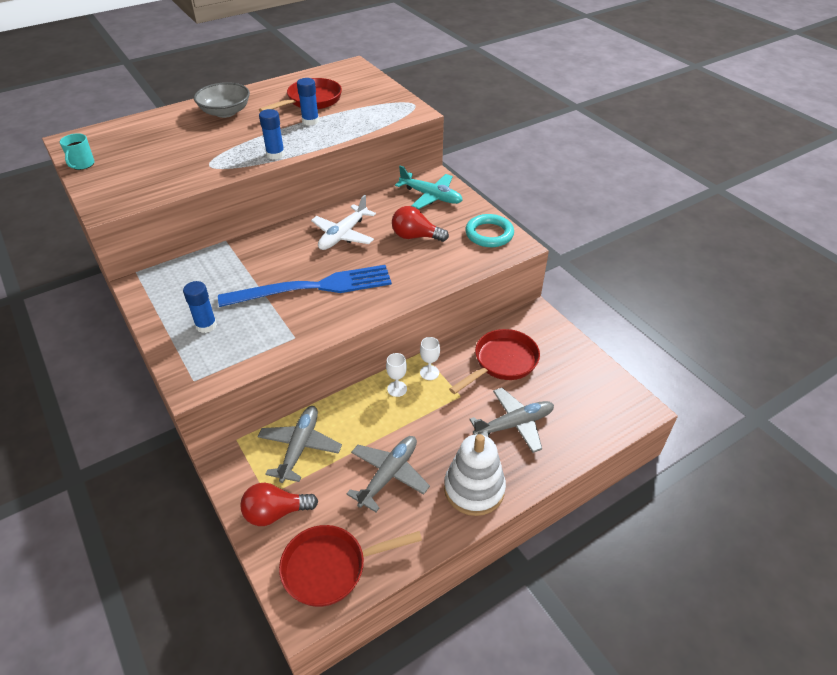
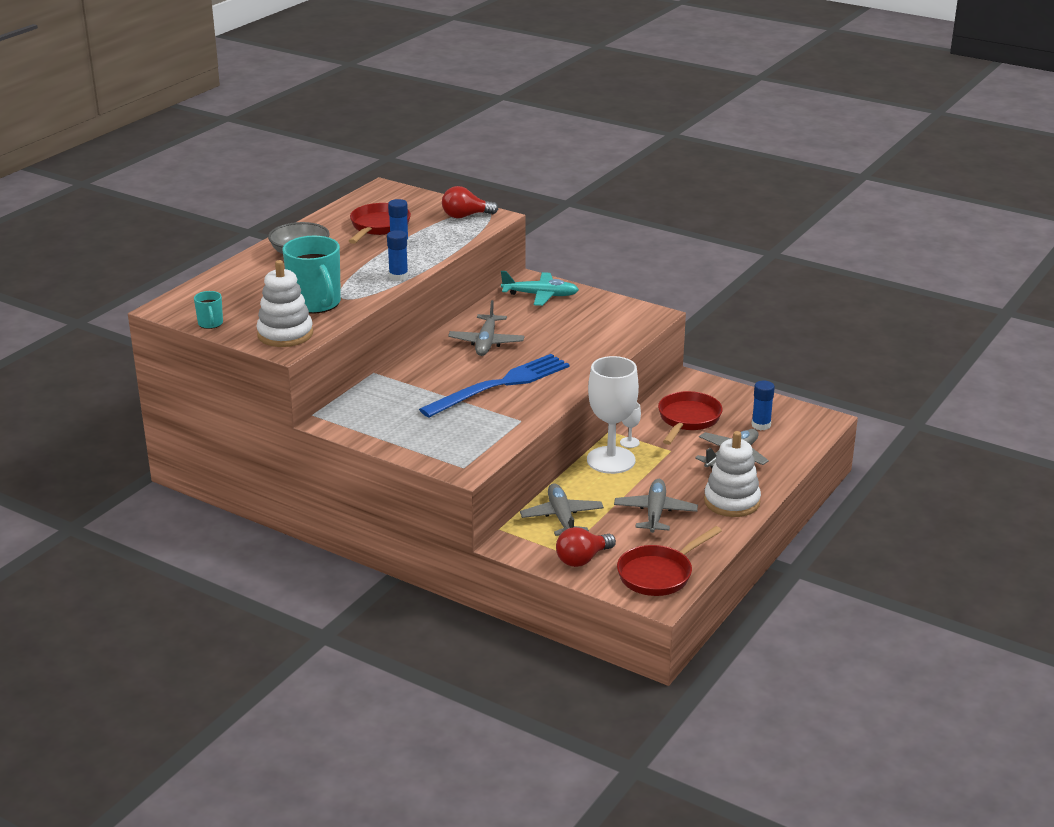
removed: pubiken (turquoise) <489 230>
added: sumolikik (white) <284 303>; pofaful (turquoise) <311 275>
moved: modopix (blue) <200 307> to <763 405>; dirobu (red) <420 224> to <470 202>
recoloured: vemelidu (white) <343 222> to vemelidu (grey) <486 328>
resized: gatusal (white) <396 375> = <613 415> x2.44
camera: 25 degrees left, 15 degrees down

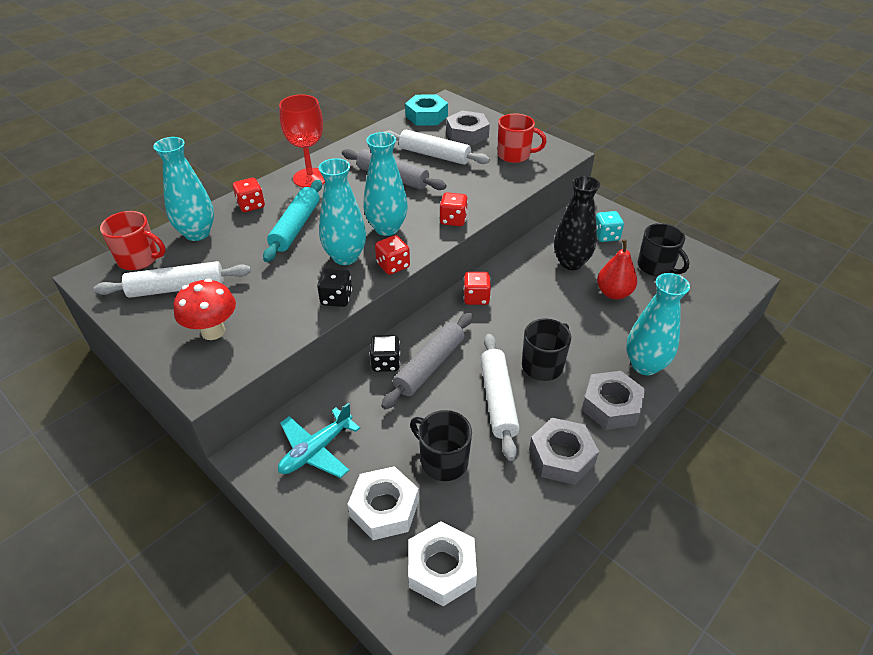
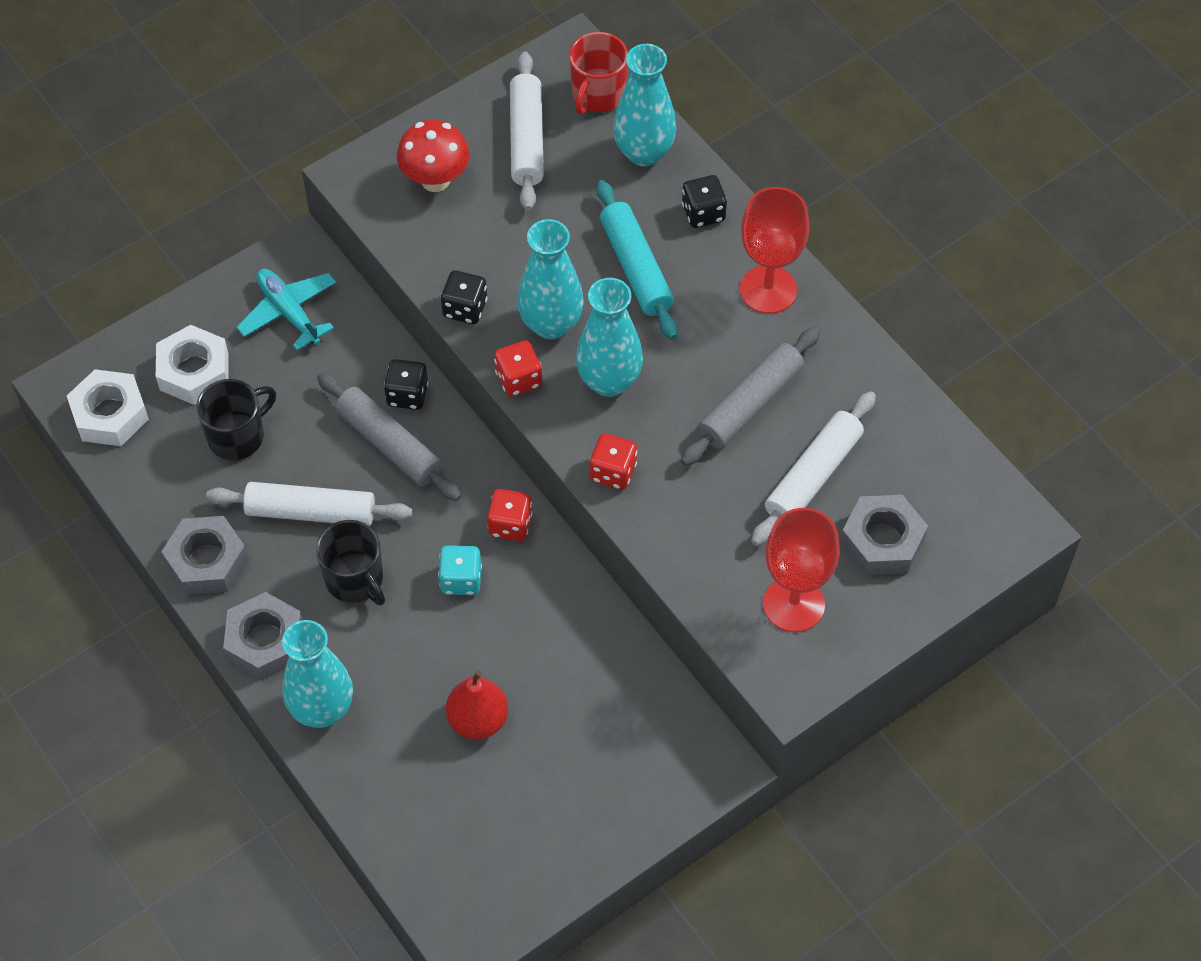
removed: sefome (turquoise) <426 110>; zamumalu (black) <577 223>; pofaful (black) <663 250>
moved: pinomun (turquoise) <610 226> to <460 570>
replaced: pofaful (red) <522 138> to gatusal (red) <801 570>
recoloured: pinomun (red) <249 195> to pinomun (black) <704 201>
turned: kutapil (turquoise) <292 221> = <637 260> 45 degrees clockwise
camera: 100 degrees right, 15 degrees up

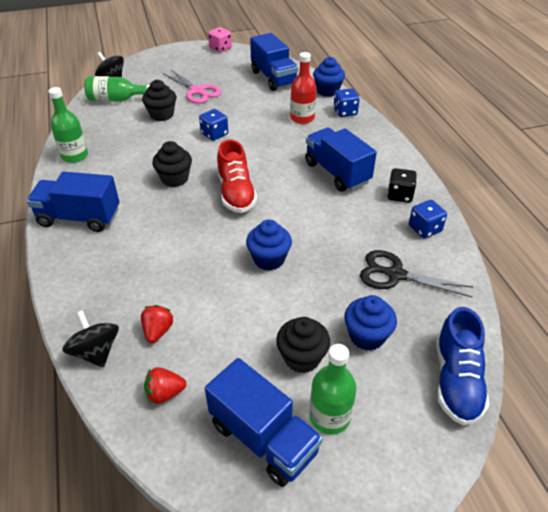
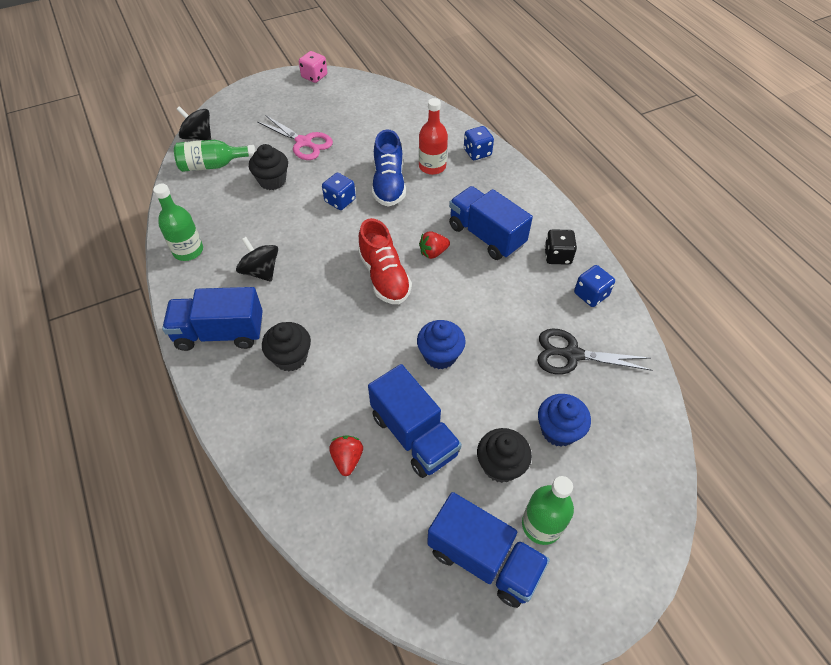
removed: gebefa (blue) <329 77>
moved: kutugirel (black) <90 339> to <257 259>; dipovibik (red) <165 385> to <434 245>; gebefa (black) <172 164> to <286 347>; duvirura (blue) <274 62> to <415 421>; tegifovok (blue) <462 366> to <389 167>
camera: 10 degrees left, 10 degrees up

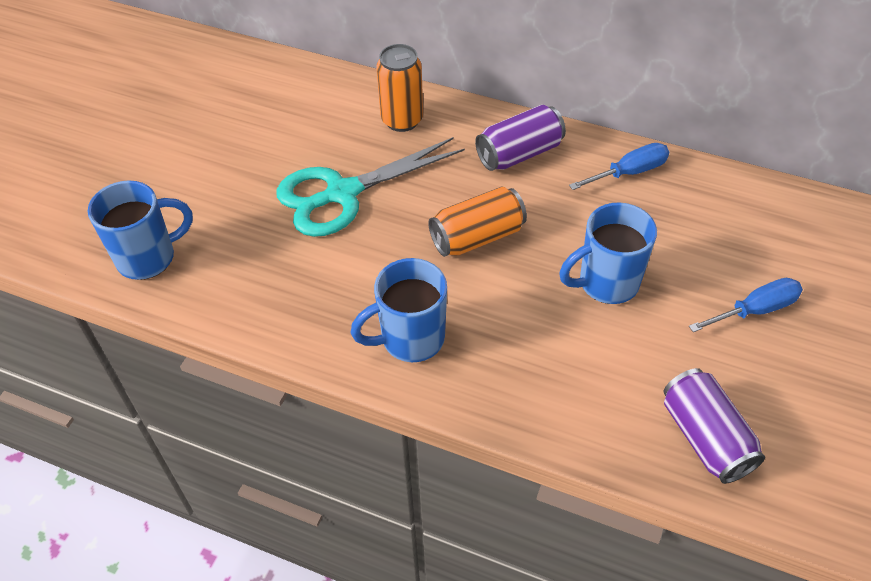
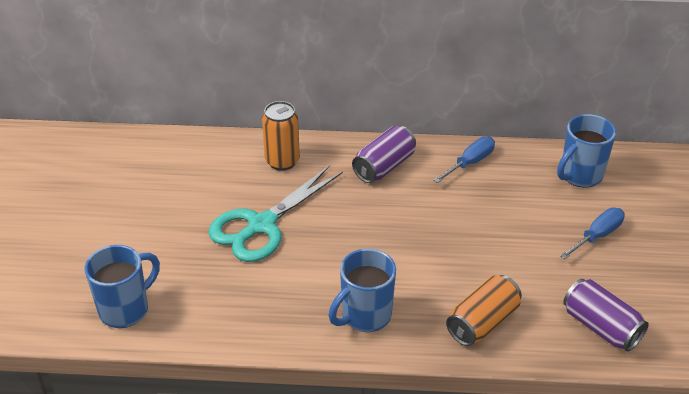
moved: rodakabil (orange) <477 221> to <484 310>; pofaful (blue) <608 253> to <586 151>
camera: 20 degrees left, 10 degrees down

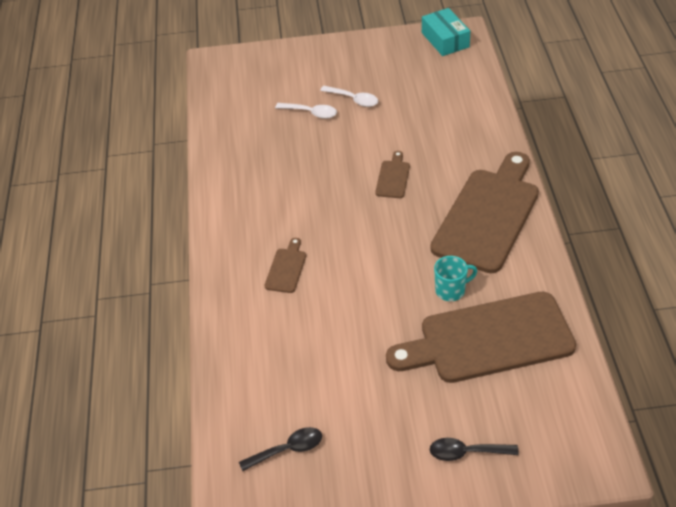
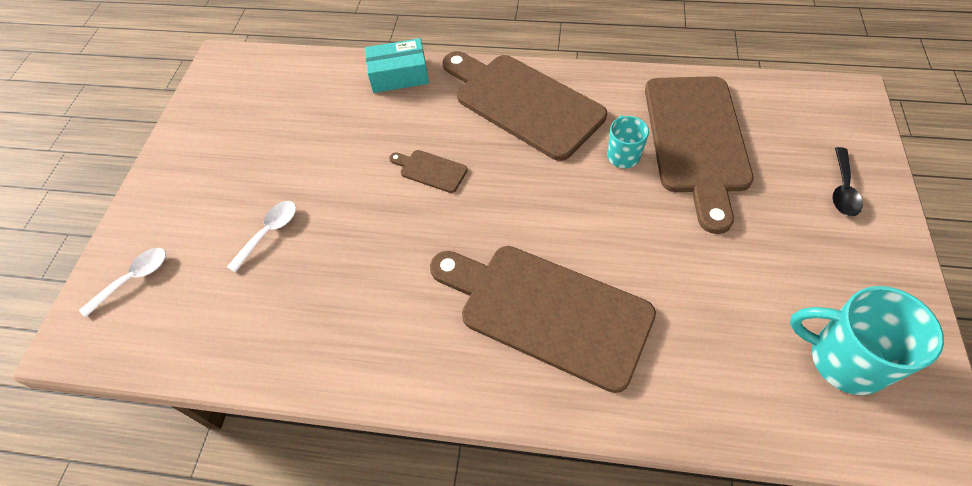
moved: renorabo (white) <349 96> to <122 283>; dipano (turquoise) <446 32> to <397 65>
replaced: renorabo (black) <280 449> to pofaful (turquoise) <867 340>
resized: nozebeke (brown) <285 265> = <543 319> x2.42
camera: 75 degrees left, 10 degrees up

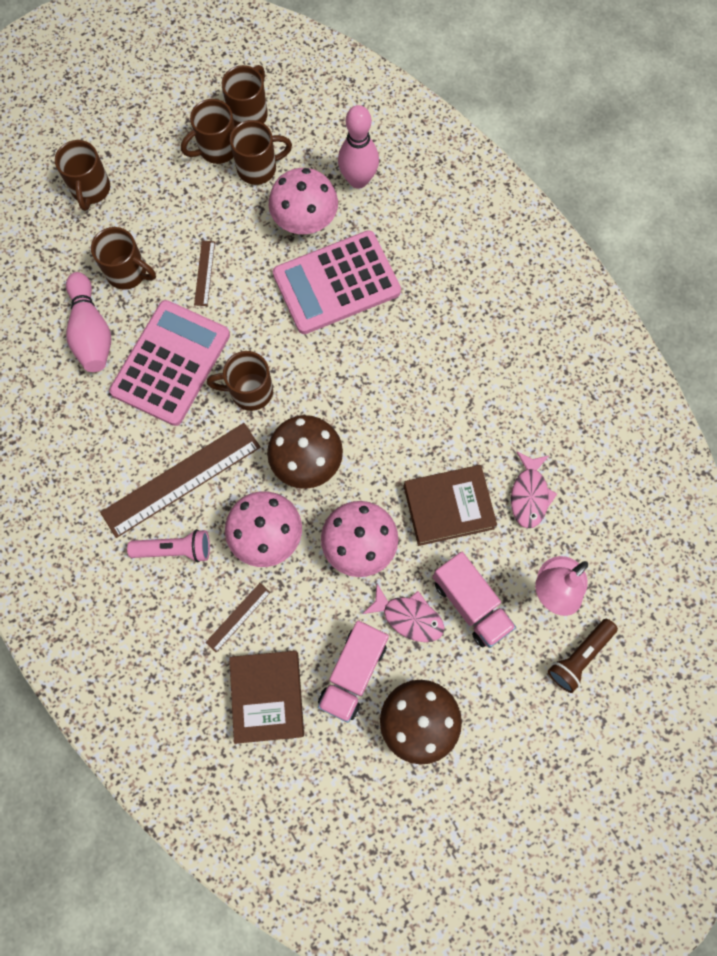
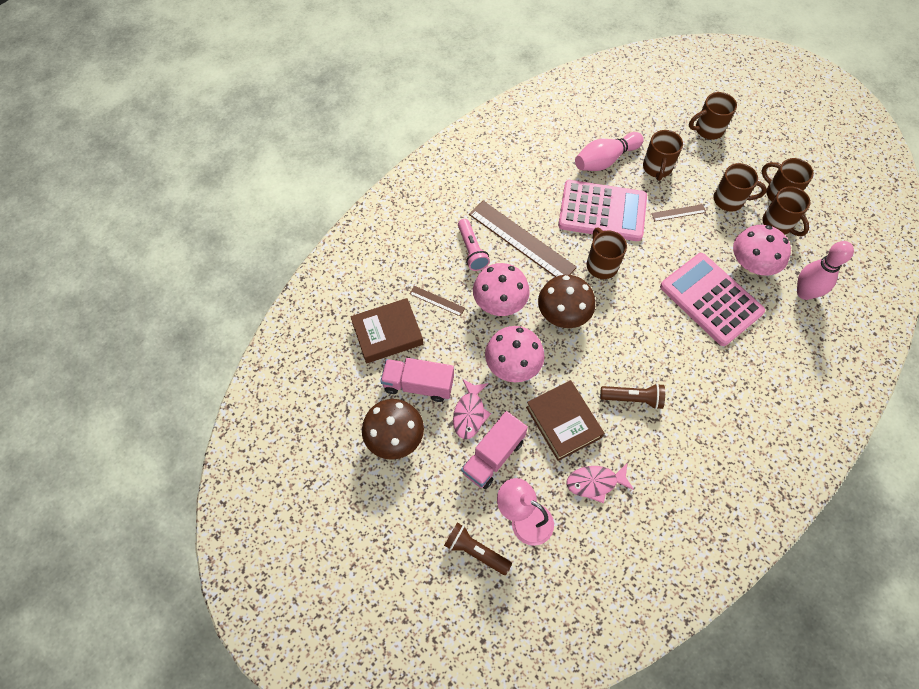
added: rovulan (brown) <632 396>
moved: pofaful (brown) <245 95> to <740 187>
camera: 75 degrees right, 10 degrees down

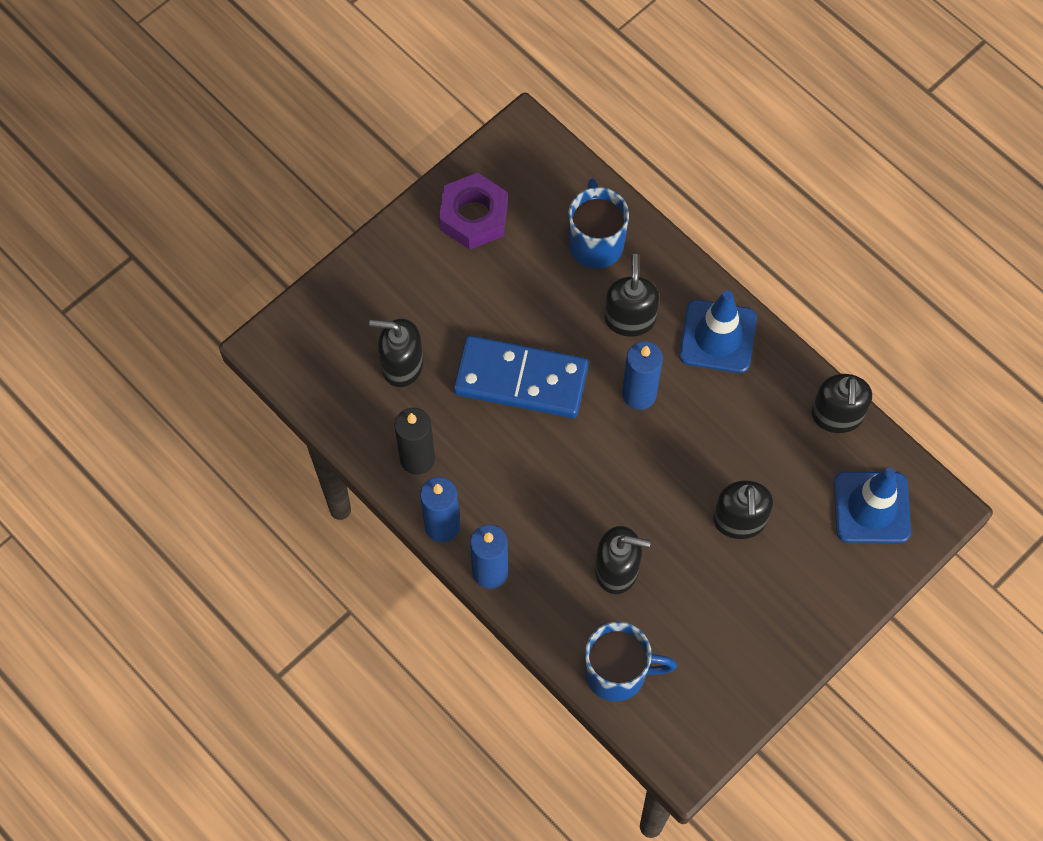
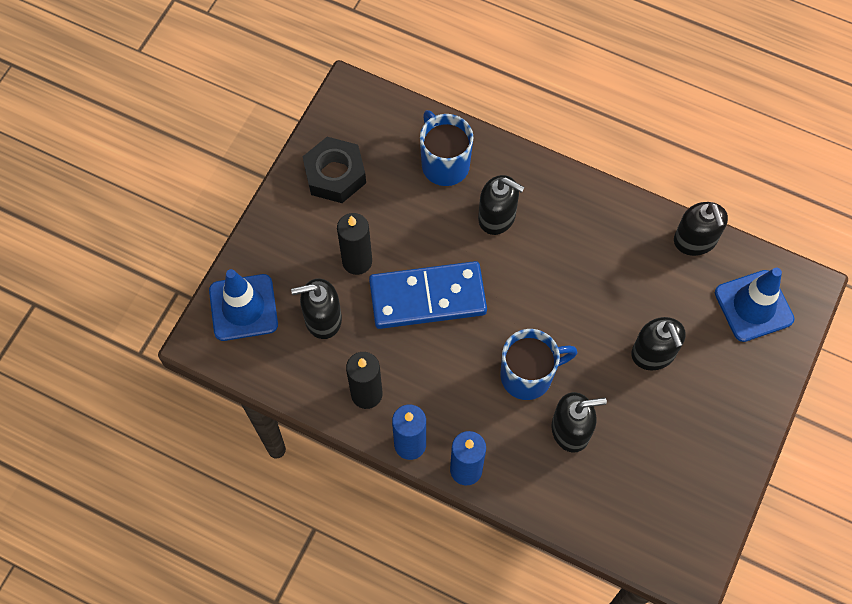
removed: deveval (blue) <642 375>
added: deveval (black) <354 244>
moved: pofaful (blue) <631 662> to <539 364>; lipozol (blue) <718 331> to <243 305>
recoloured: sefome (purple) <473 211> to sefome (black) <334 170>
turned: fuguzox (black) <632 295> = <501 205> 135 degrees clockwise
camera: 20 degrees left, 0 degrees up

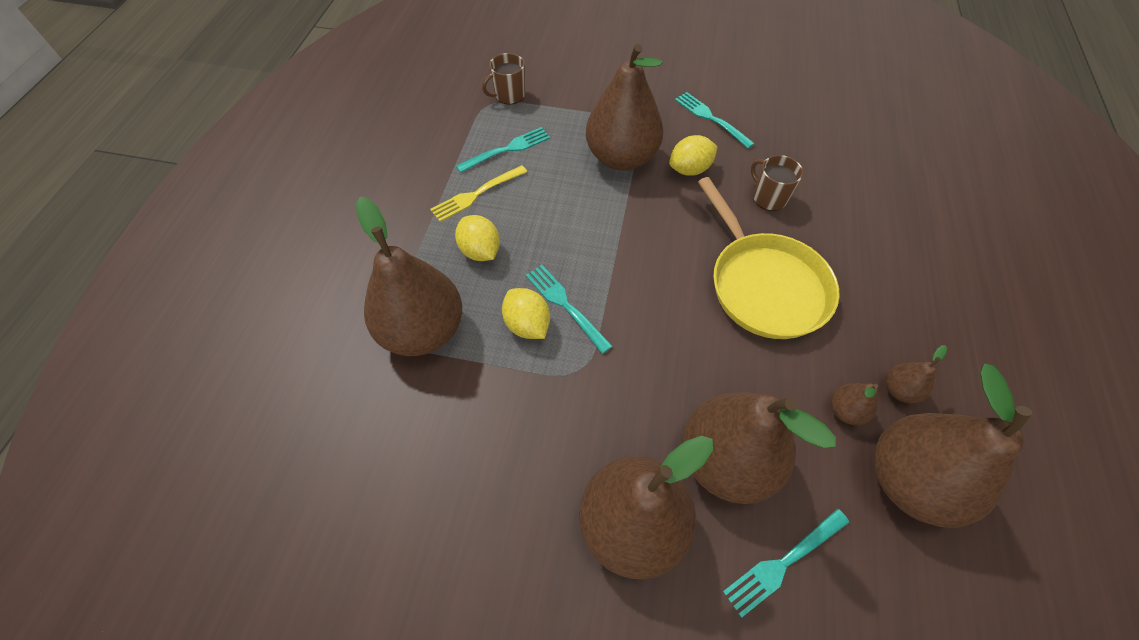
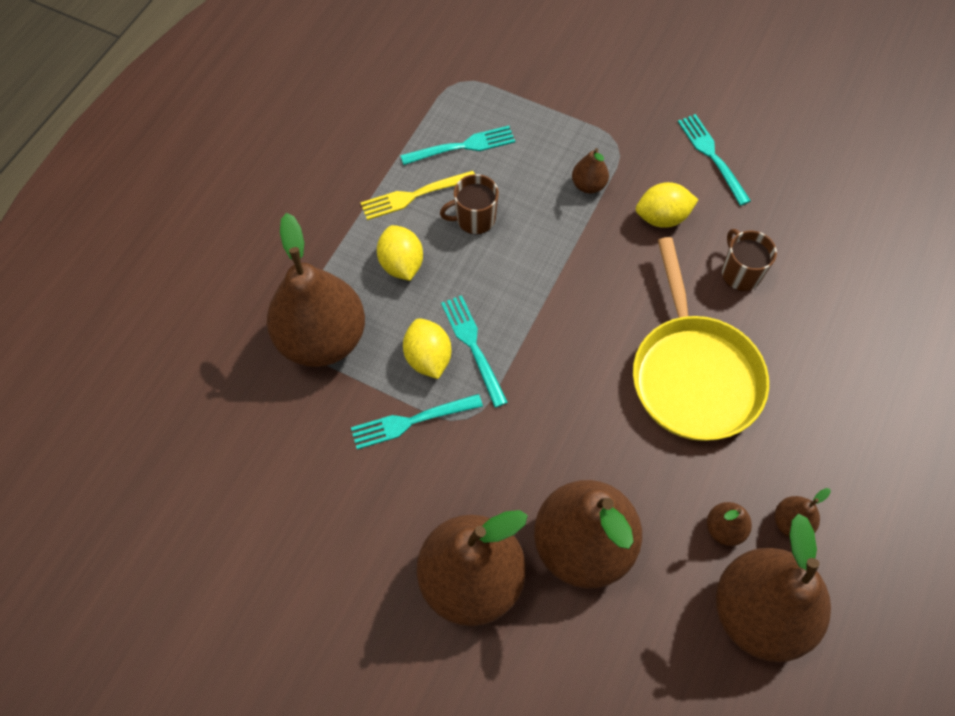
moved: pofaful (brown) <503 79> to <469 204>; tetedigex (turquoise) <786 563> to <417 421>
resized: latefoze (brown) <624 107> = <590 170> x0.42
camera: 15 degrees right, 5 degrees up

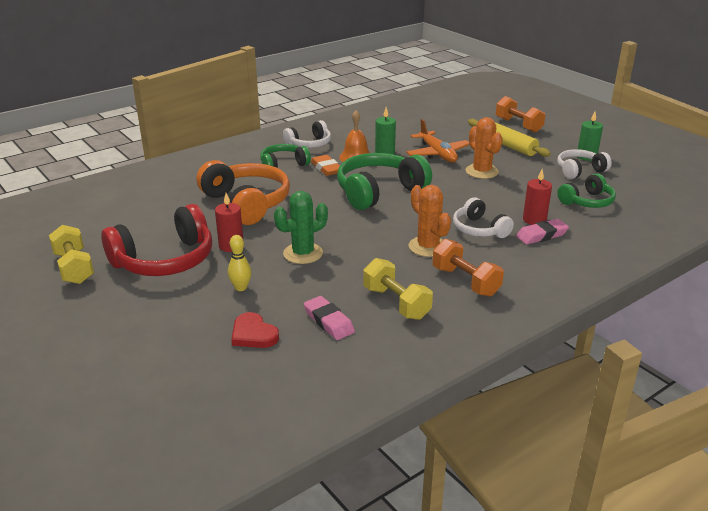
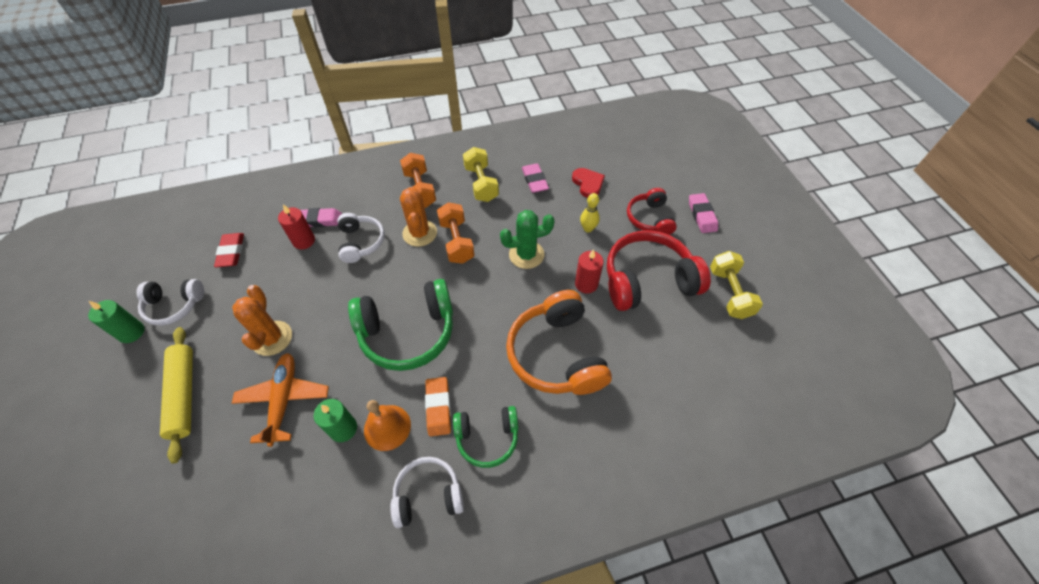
added: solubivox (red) <652 211>; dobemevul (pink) <703 213>
moved: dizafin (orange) <520 114> to <456 233>
replaced: solubivox (green) <586 190> to dobemevul (red) <229 250>
camera: 160 degrees left, 25 degrees up

